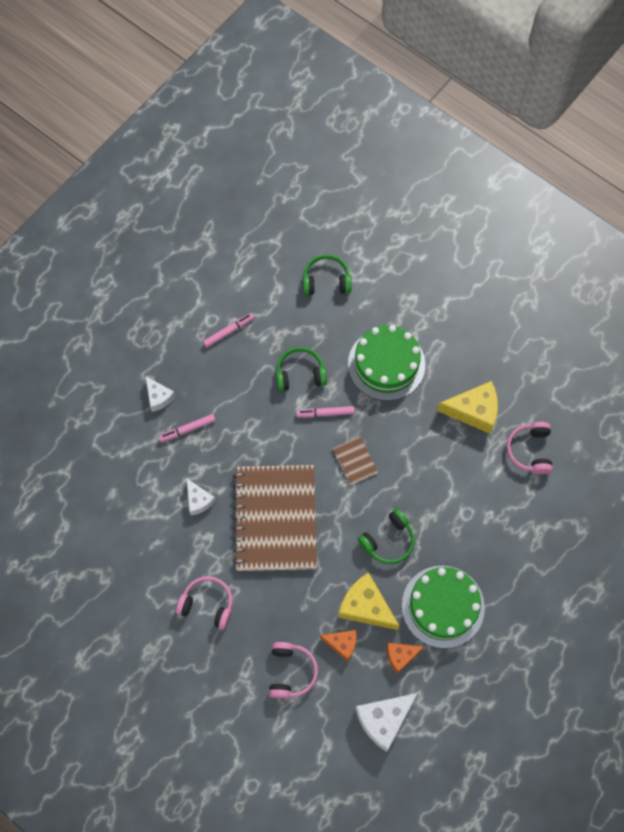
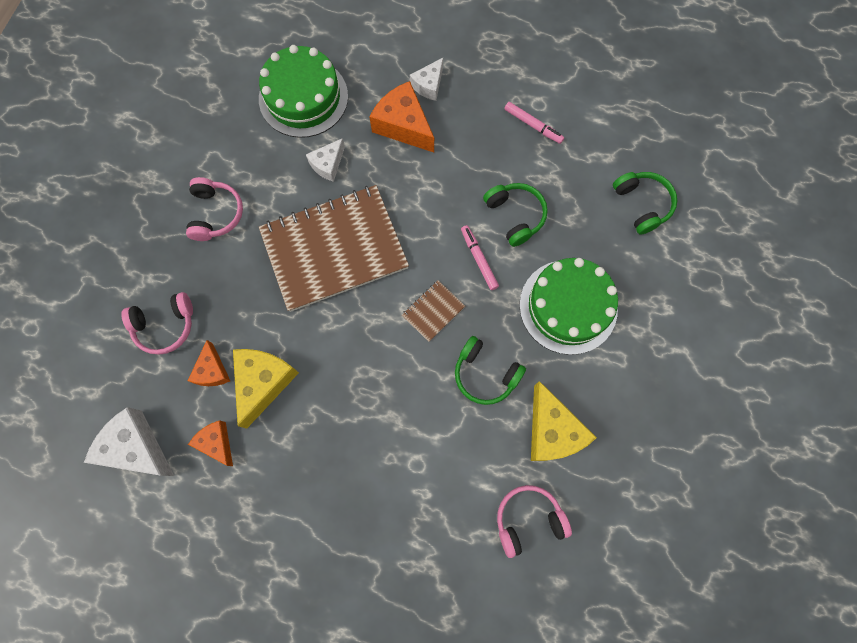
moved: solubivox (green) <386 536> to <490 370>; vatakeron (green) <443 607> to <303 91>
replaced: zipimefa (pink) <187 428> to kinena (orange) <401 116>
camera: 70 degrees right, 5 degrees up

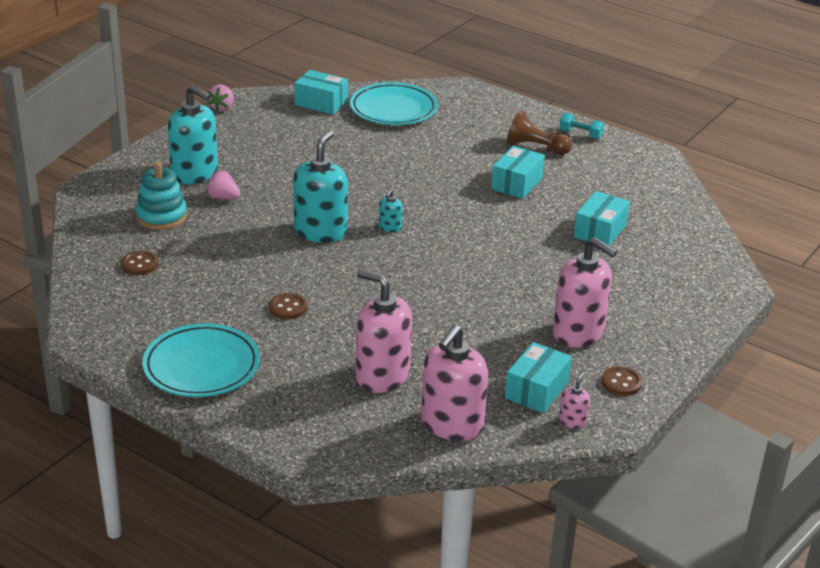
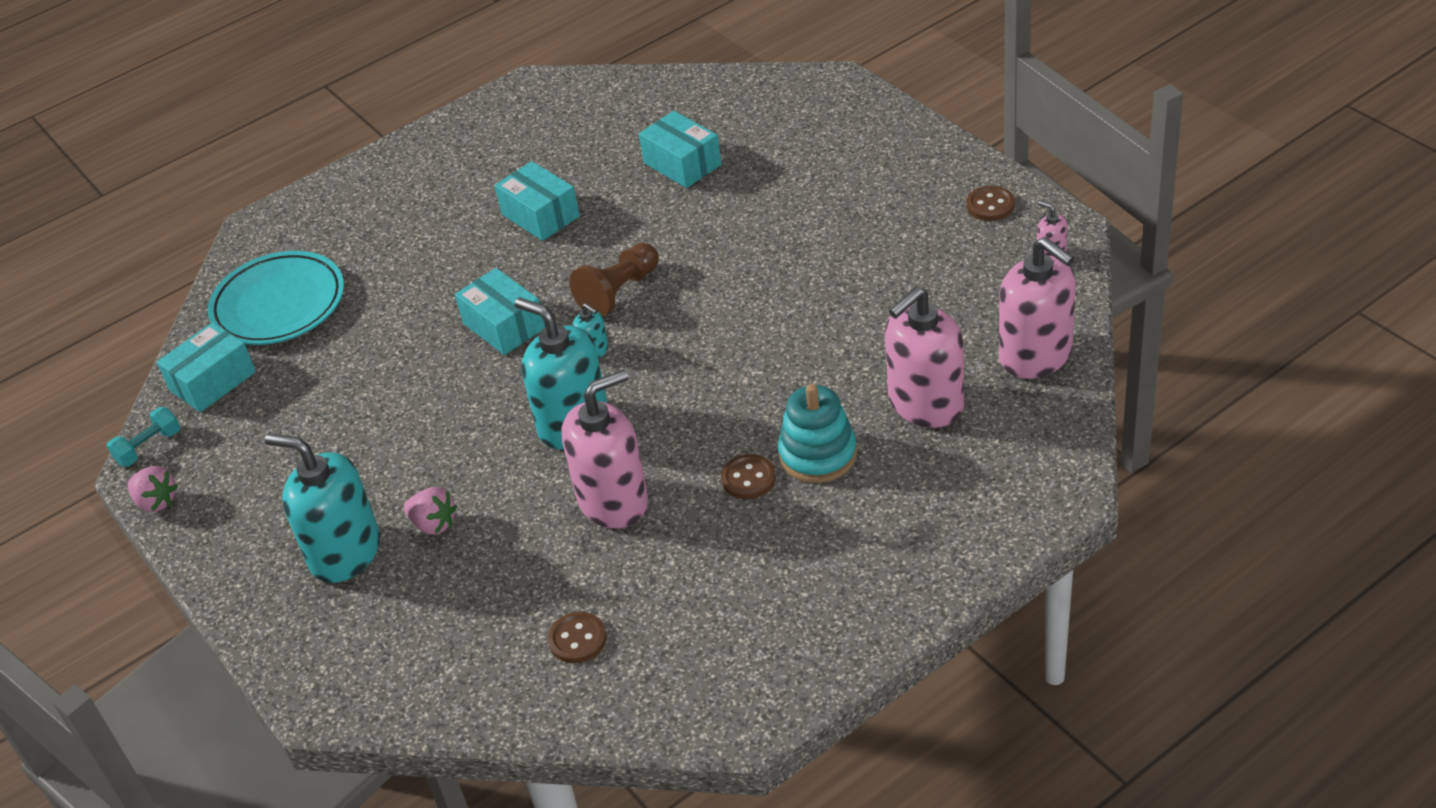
removed: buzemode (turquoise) <201 360>
moved: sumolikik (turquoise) <161 196> to <817 433>; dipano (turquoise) <538 377> to <500 311>; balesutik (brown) <539 132> to <614 280>; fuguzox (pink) <585 292> to <604 448>; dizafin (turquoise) <581 126> to <143 436>
turned: fuguzox (turquoise) <193 134> = <322 508> 120 degrees counterclockwise; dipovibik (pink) <223 185> = <430 511> 105 degrees counterclockwise
camera: 65 degrees left, 10 degrees up

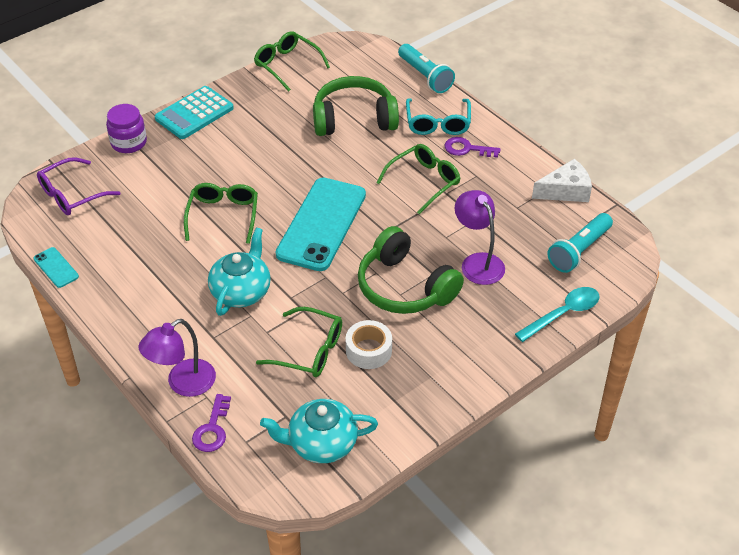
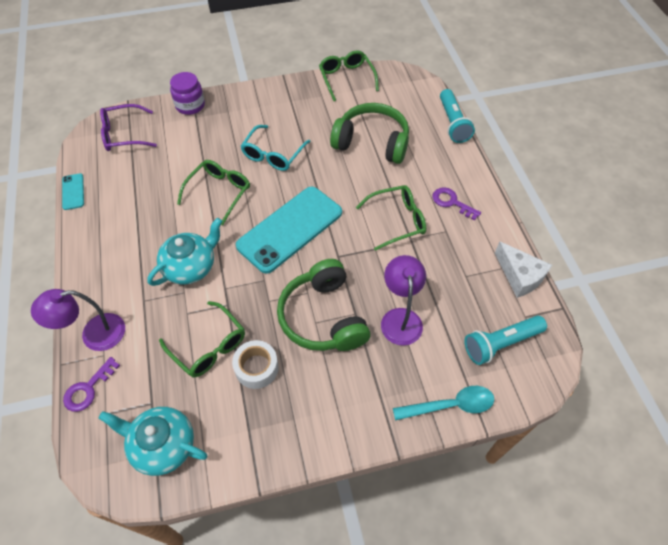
removed: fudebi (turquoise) <194 112>
moved: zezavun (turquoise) <438 116> to <276 148>
turned: kinena (white) <562 180> = <523 270> 45 degrees clockwise
camera: 25 degrees right, 10 degrees up

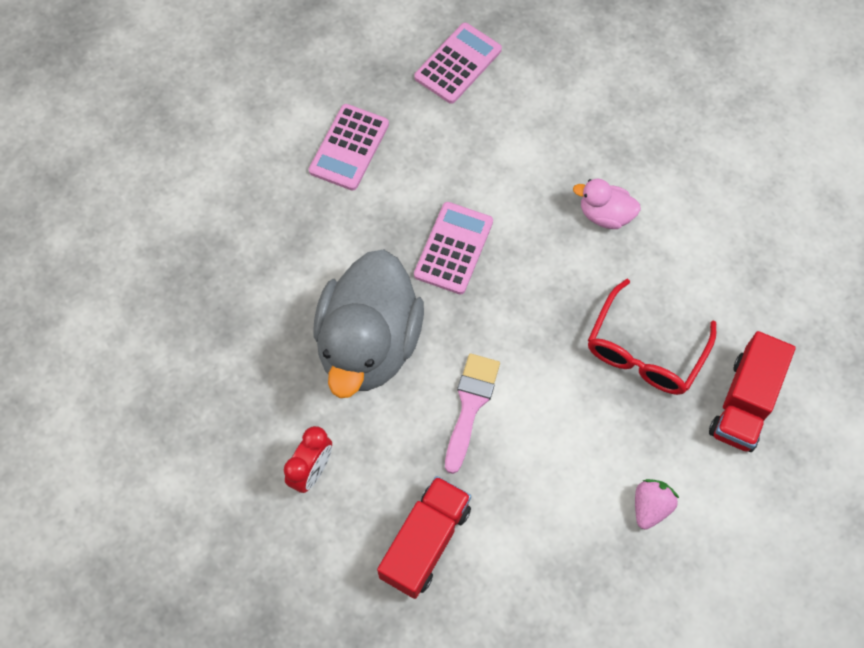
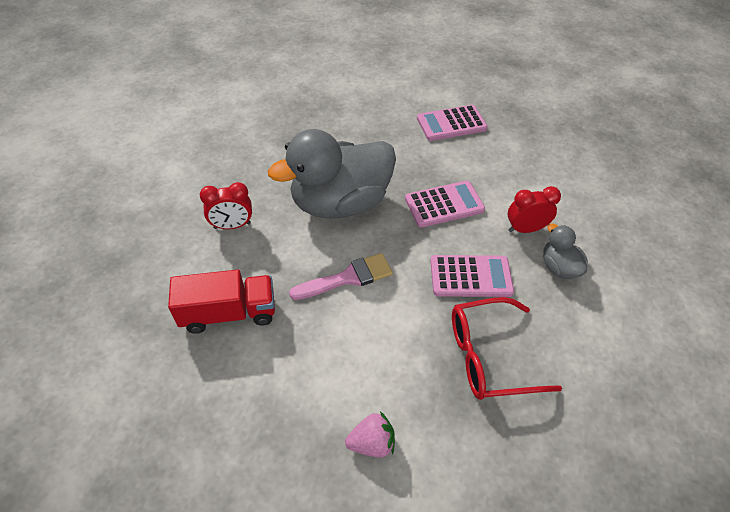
removed: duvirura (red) <752 391>
added: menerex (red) <534 209>
moved: fudebi (pink) <458 63> to <472 276>
recoloured: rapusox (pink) <607 204> to rapusox (grey) <565 251>
camera: 50 degrees right, 15 degrees down

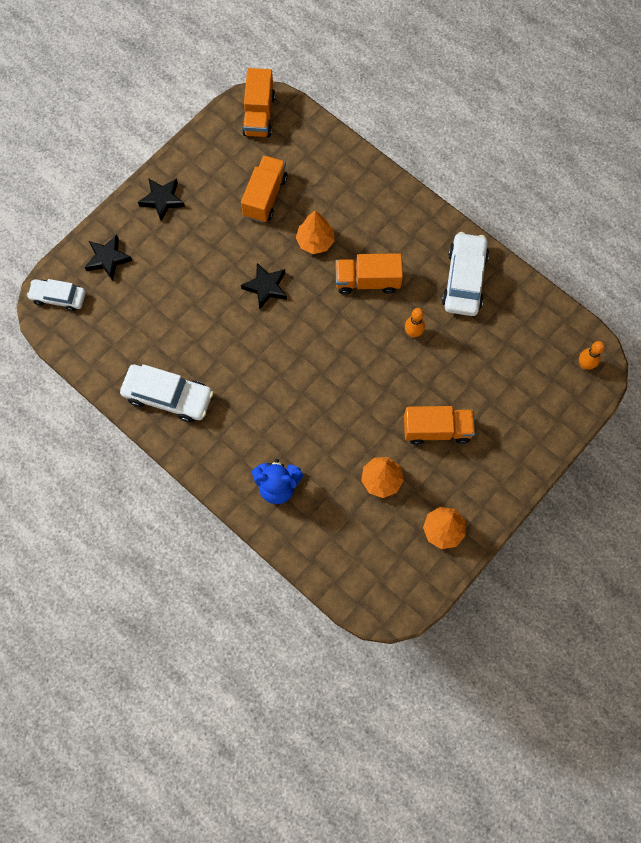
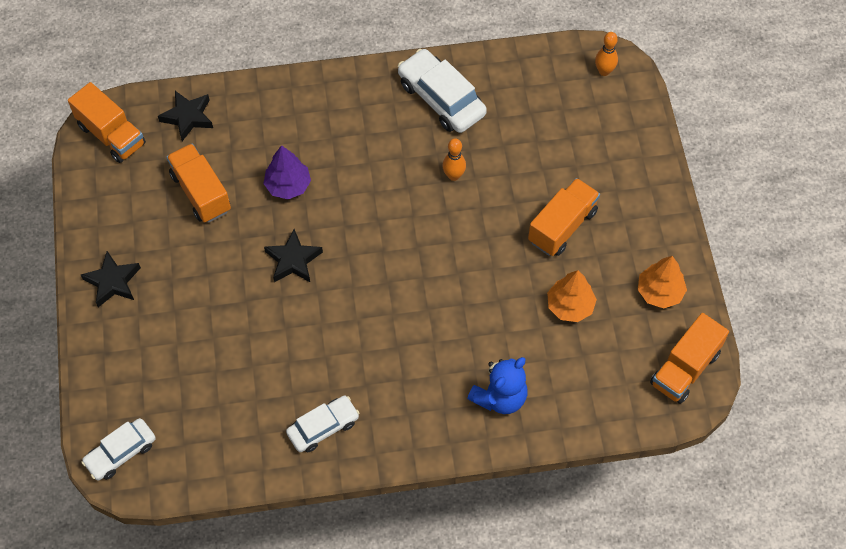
moved: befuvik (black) <109 258> to <185 116>; duvirura (orange) <369 273> to <689 358>
recoloured: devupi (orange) <315 232> to devupi (purple) <287 172>
resized: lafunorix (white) <167 393> = <323 424> x0.65
camera: 50 degrees left, 10 degrees down

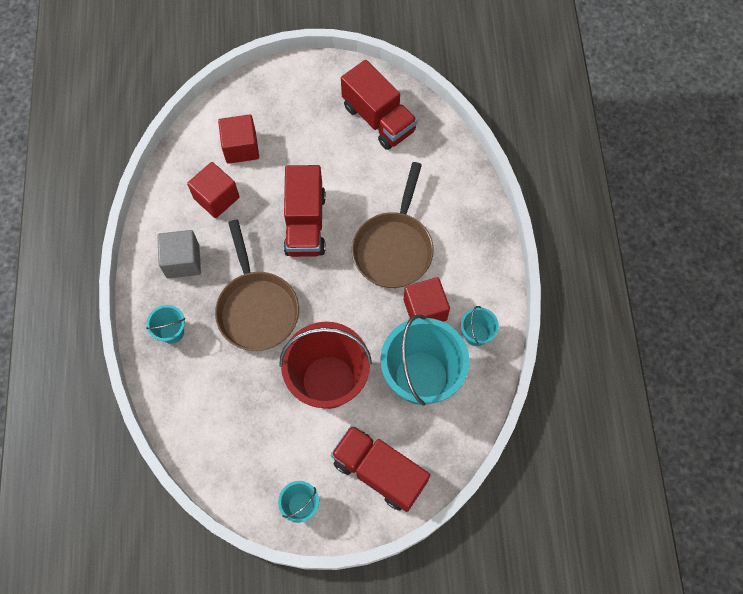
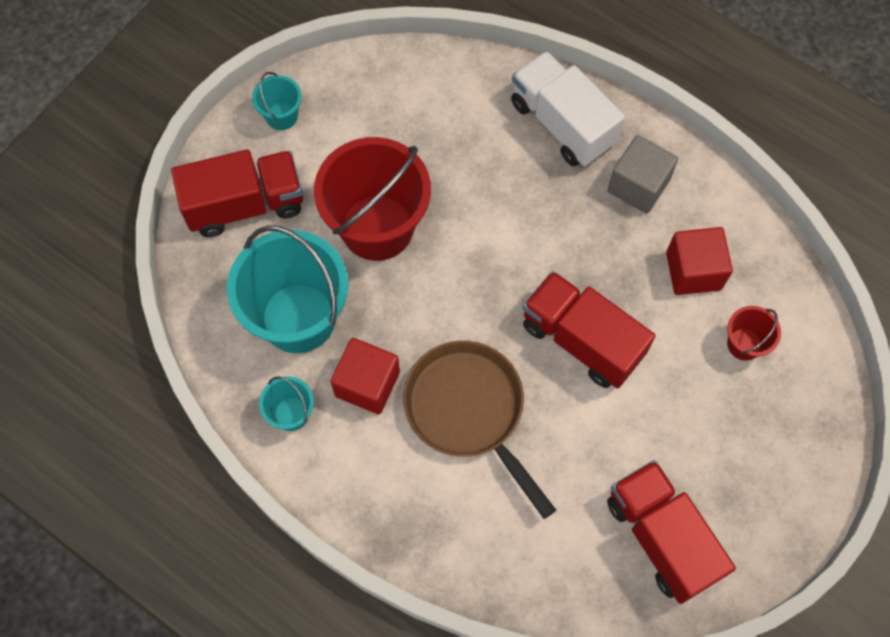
removed: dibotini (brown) <257 285>
replaced: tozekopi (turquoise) <165 324> to duvirura (white) <568 108>; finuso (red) <238 139> to tozekopi (red) <754 333>
turned: duvirura (red) <379 105> = <671 532> 60 degrees clockwise
camera: 130 degrees right, 0 degrees up

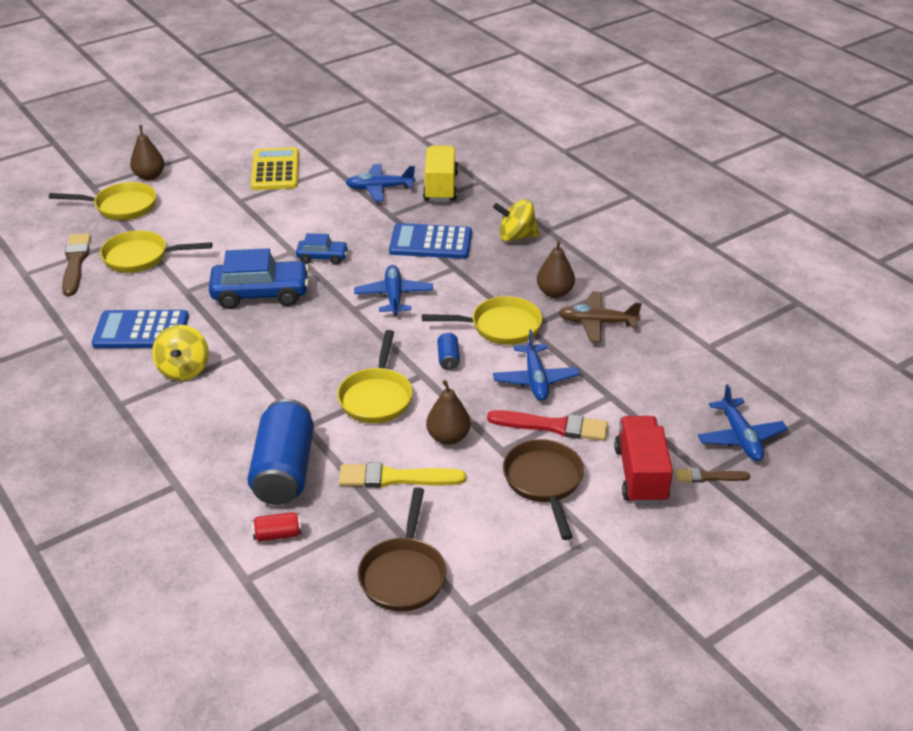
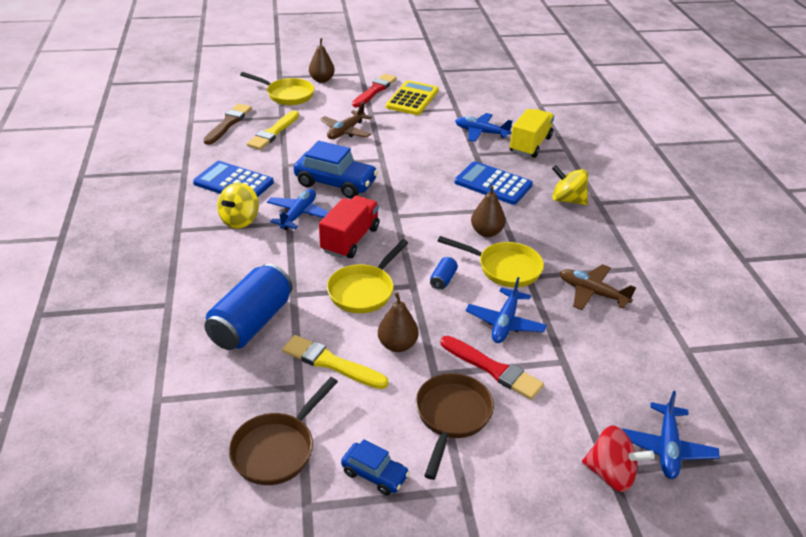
removed: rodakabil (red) <277 527>
added: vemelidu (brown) <346 120>; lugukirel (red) <374 90>
moved: lafunorix (blue) <322 249> to <375 467>; vemelidu (blue) <393 290> to <298 209>; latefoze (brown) <556 269> to <488 211>; duvirura (red) <643 460> to <349 227>
replaced: dibotini (yellow) <156 251> to lugukirel (yellow) <273 130>; lugukirel (brown) <712 475> to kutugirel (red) <618 458>
camera: 25 degrees right, 0 degrees up

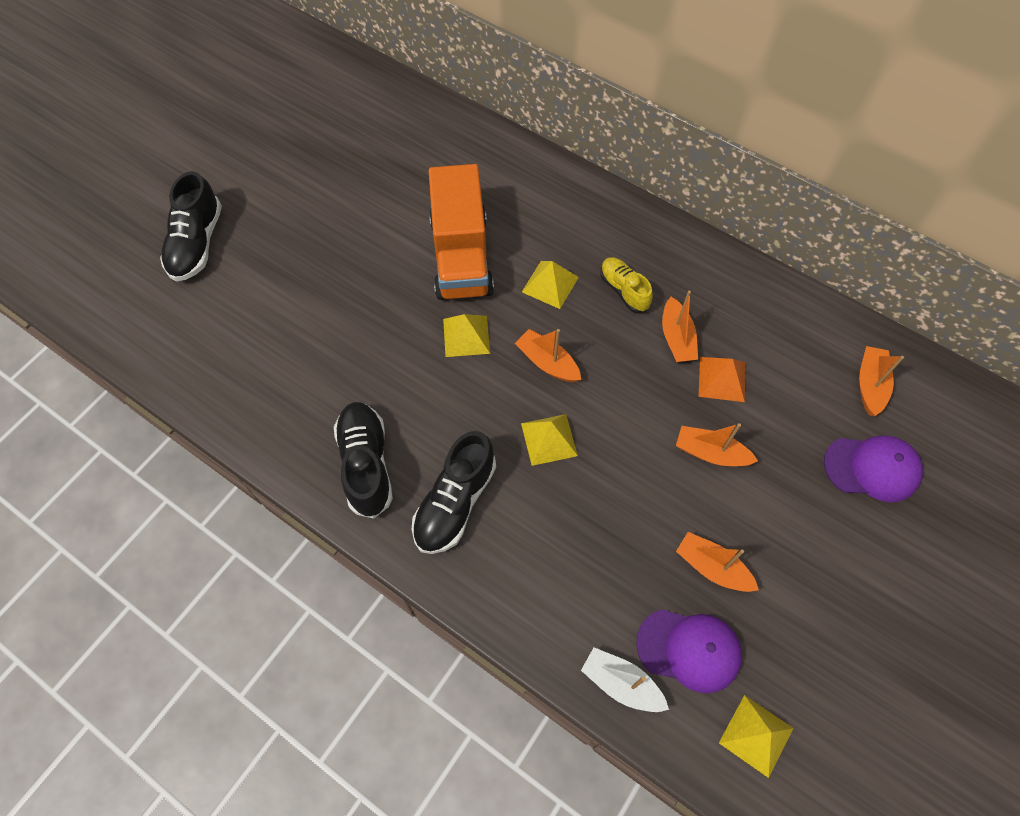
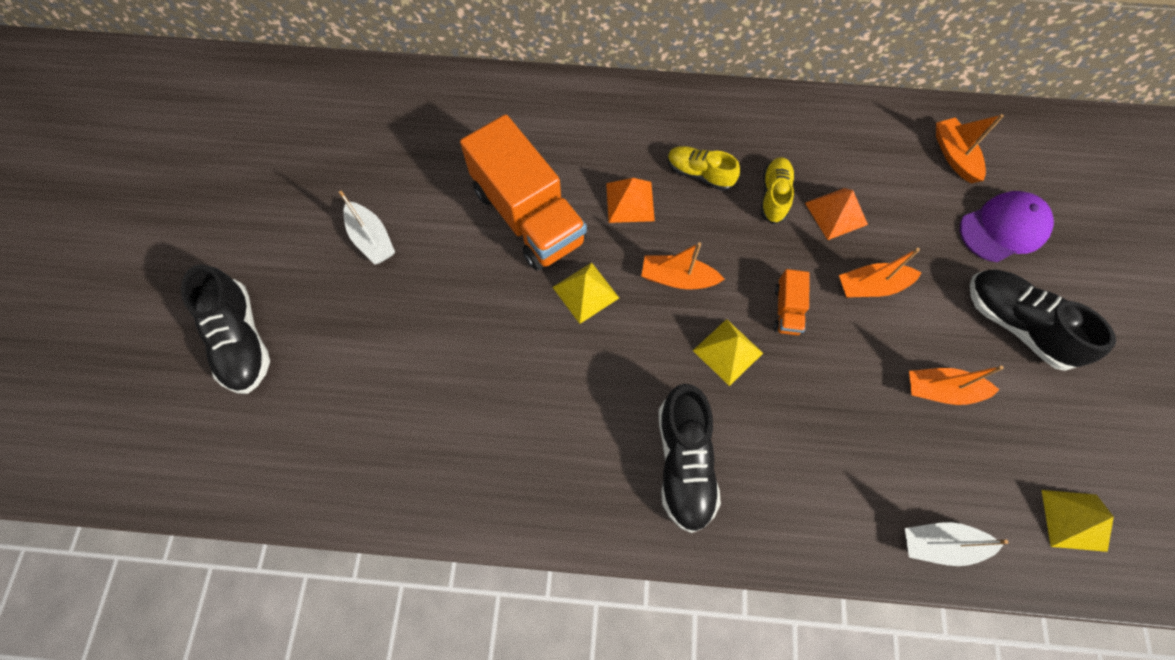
removed: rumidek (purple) <689 651>
added: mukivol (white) <367 227>; duvirura (orange) <792 302>
moved: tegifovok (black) <363 460> to <1043 320>
replaced: mukivol (orange) <680 326> to tegifovok (yellow) <778 190>
recoloured: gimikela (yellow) <550 285> to gimikela (orange) <630 200>
camera: 30 degrees left, 5 degrees up

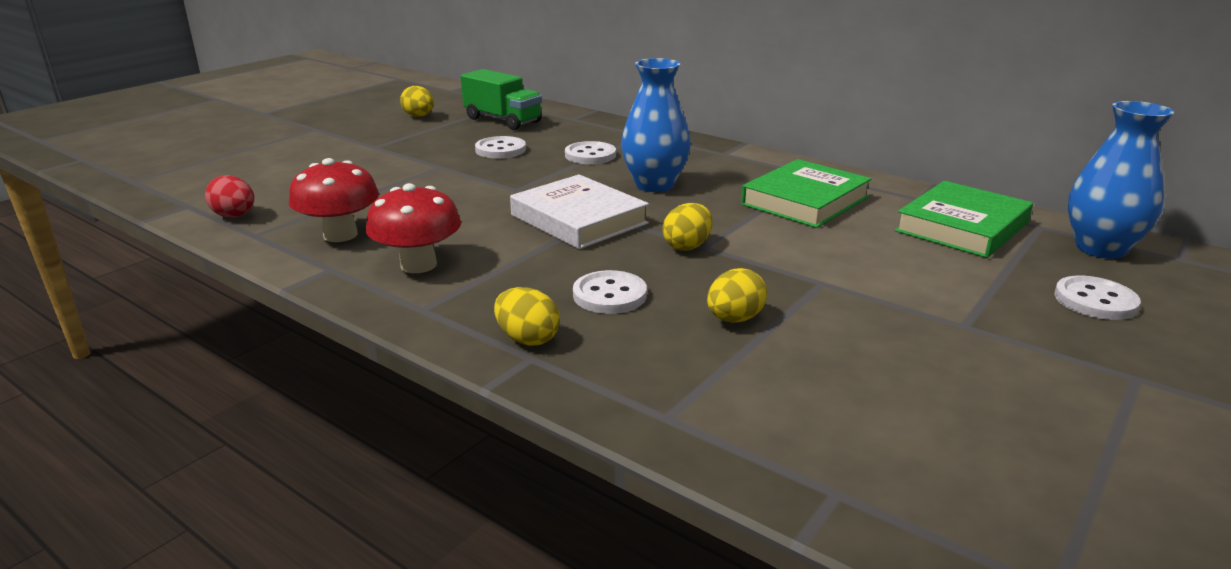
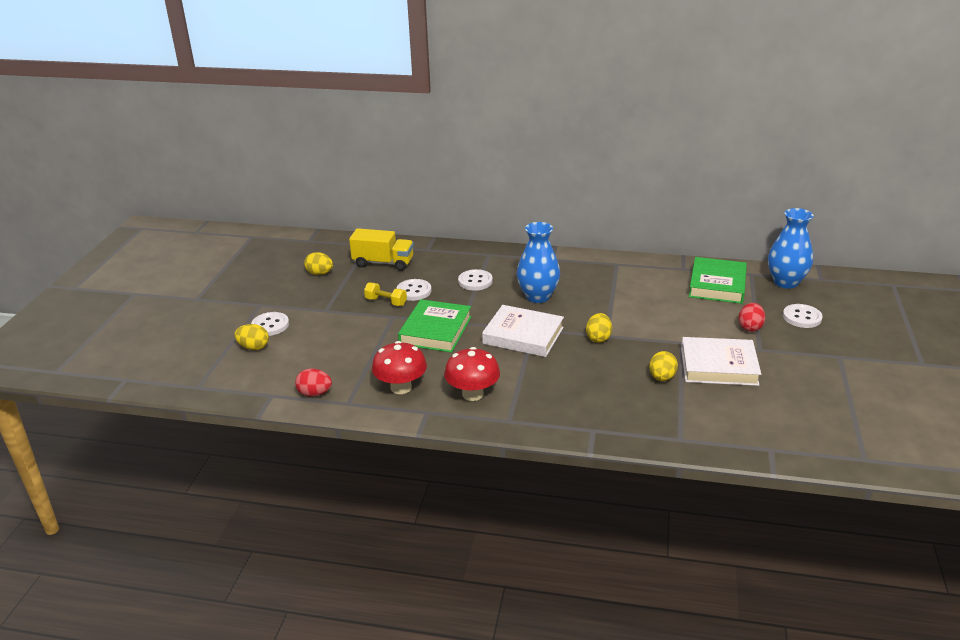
added: dizafin (yellow) <385 294>; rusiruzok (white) <721 361>; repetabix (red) <751 317>
moved: repetabix (yellow) <527 316> to <251 337>; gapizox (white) <610 292> to <270 324>; rusiruzok (green) <806 193> to <434 326>
recoloured: duvirura (green) <501 99> to duvirura (yellow) <381 249>
camera: 25 degrees left, 5 degrees up

